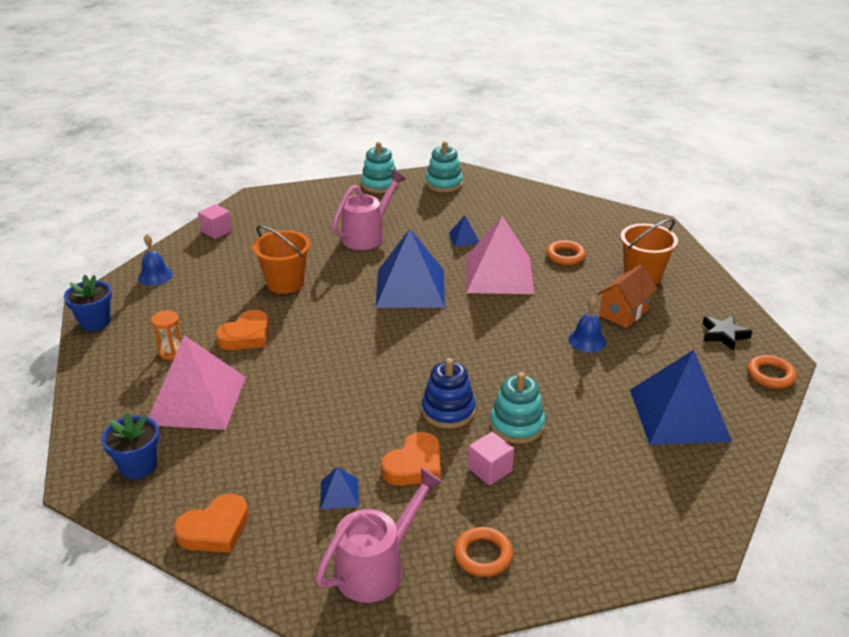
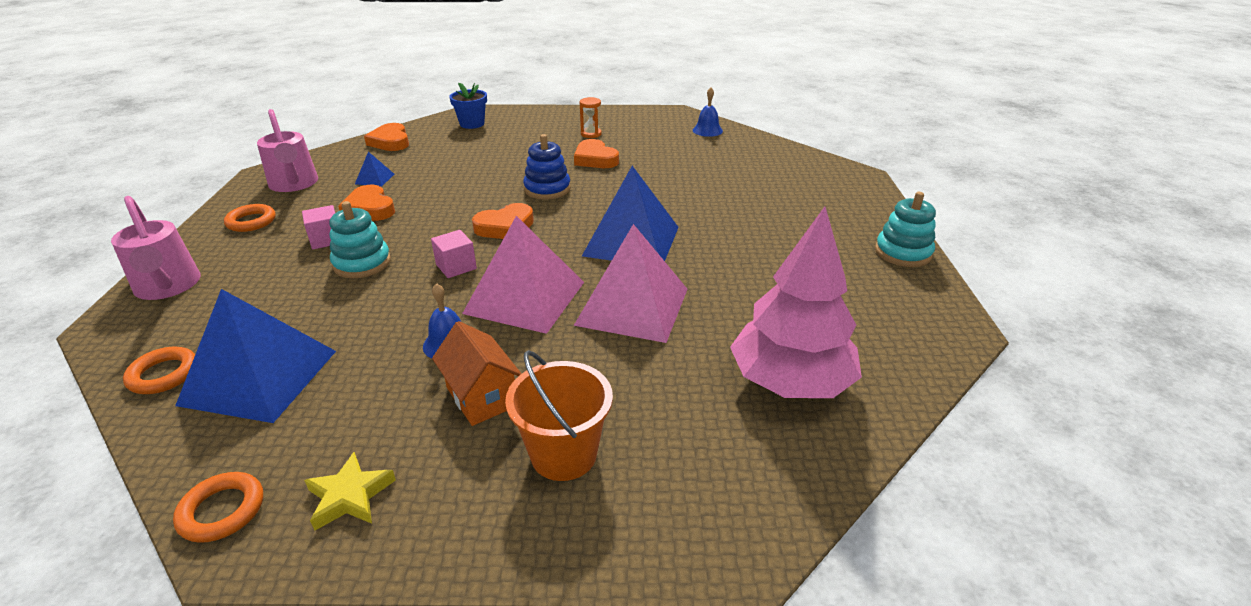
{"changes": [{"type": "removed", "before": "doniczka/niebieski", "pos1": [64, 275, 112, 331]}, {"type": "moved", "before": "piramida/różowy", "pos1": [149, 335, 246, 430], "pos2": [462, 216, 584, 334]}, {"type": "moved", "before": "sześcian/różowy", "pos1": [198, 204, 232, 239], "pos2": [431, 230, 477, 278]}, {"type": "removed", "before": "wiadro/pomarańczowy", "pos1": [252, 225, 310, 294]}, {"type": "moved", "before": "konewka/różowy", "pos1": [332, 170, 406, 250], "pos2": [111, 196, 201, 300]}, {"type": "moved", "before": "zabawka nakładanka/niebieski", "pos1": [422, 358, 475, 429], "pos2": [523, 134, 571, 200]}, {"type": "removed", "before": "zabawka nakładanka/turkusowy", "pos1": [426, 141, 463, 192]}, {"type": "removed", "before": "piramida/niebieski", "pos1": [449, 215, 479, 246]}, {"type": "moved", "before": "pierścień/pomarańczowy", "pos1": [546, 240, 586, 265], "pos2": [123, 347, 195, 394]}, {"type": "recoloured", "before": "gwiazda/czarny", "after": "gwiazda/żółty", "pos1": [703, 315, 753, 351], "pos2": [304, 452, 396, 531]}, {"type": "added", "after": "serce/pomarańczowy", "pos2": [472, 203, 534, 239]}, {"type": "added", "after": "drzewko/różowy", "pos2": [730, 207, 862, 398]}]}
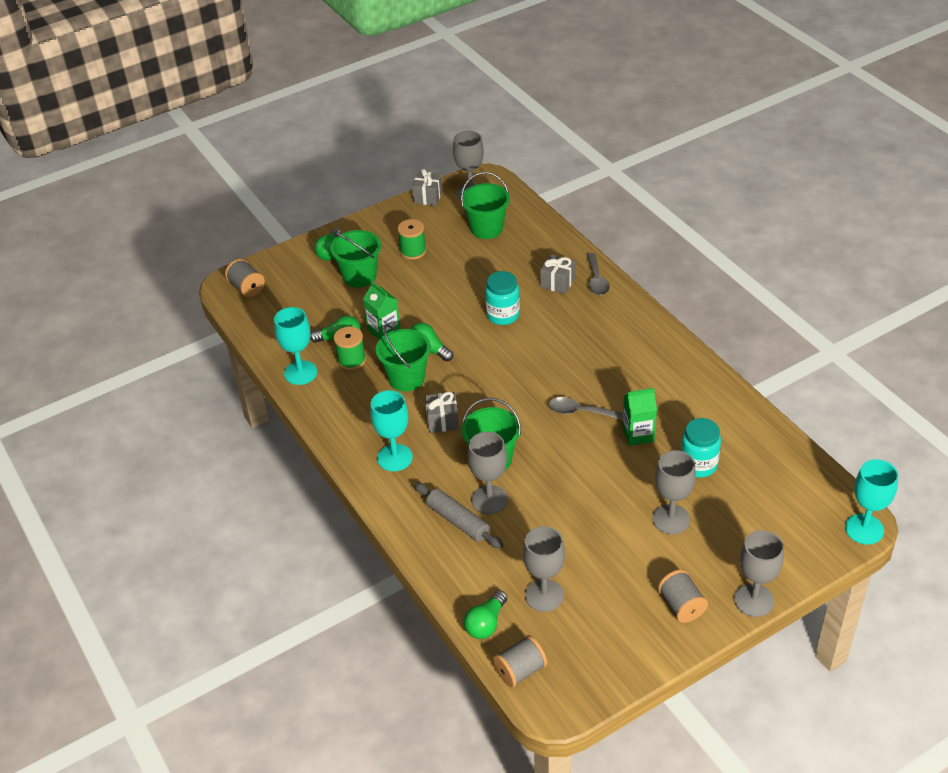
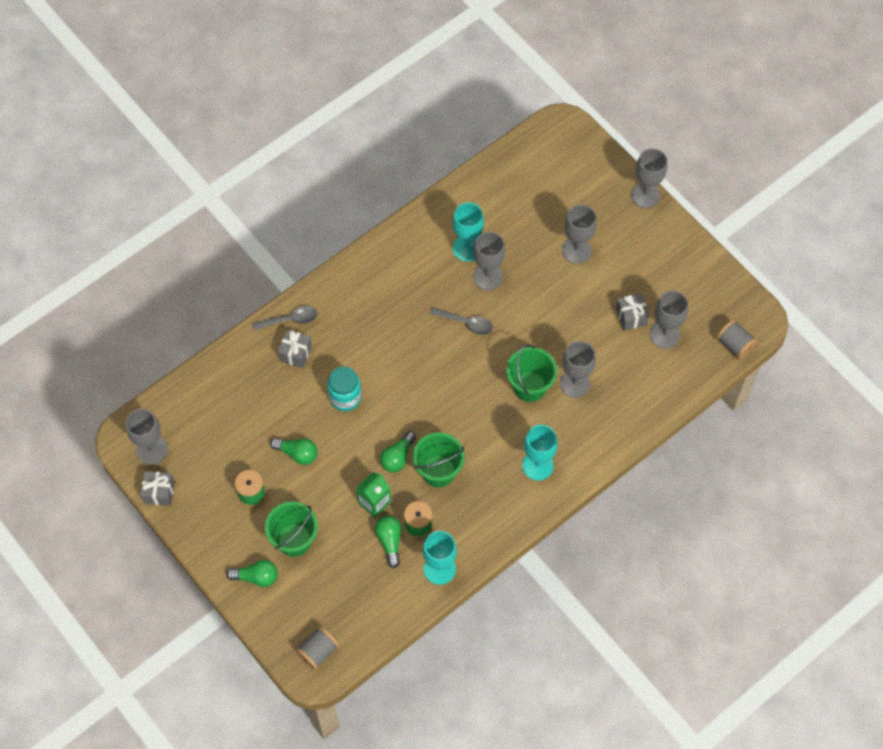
{"changes": [{"type": "removed", "before": "wałek do ciasta/szary", "pos1": [414, 482, 503, 549]}, {"type": "moved", "before": "prezent/szary", "pos1": [425, 392, 459, 433], "pos2": [616, 293, 649, 331]}, {"type": "removed", "before": "wiadro/zielony", "pos1": [461, 172, 510, 239]}, {"type": "moved", "before": "żarówka/zielony", "pos1": [464, 590, 507, 639], "pos2": [270, 438, 318, 465]}, {"type": "turned", "before": "łyżka/szary", "pos1": [548, 397, 623, 420], "pos2": [430, 307, 493, 335], "turn": -75}, {"type": "replaced", "before": "karton mleka/zielony", "after": "kielich/szary", "pos1": [622, 388, 657, 446], "pos2": [473, 232, 505, 290]}, {"type": "removed", "before": "szpulka/szary", "pos1": [658, 570, 708, 623]}, {"type": "removed", "before": "słoik/turkusowy", "pos1": [681, 418, 721, 478]}, {"type": "moved", "before": "kielich/turkusowy", "pos1": [845, 460, 898, 544], "pos2": [453, 202, 484, 262]}]}
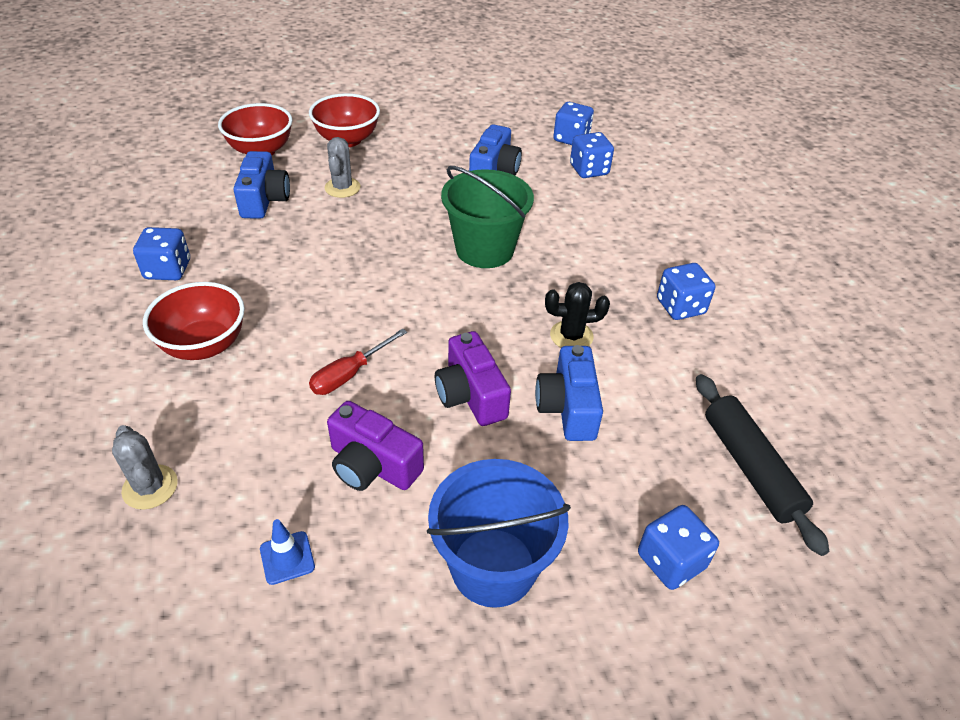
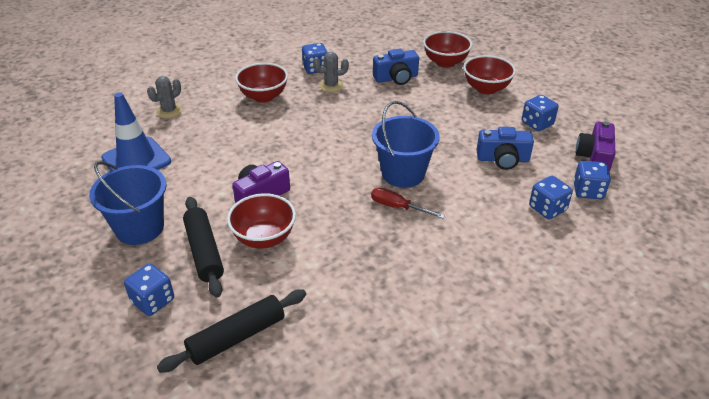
{"changes": [{"type": "resized", "before": "pachołek/niebieski", "pos1": [260, 519, 315, 585], "pos2": [101, 92, 171, 171], "scale": 2.32}, {"type": "moved", "before": "śrubokręt/czerwony", "pos1": [309, 328, 407, 395], "pos2": [371, 188, 445, 218]}, {"type": "moved", "before": "kaktus/szary", "pos1": [324, 137, 360, 198], "pos2": [313, 52, 349, 92]}, {"type": "moved", "before": "aparat fotograficzny/fioletowy", "pos1": [327, 401, 424, 491], "pos2": [576, 121, 616, 172]}, {"type": "recoloured", "before": "wiadro/zielony", "after": "wiadro/niebieski", "pos1": [441, 166, 534, 268], "pos2": [372, 101, 440, 188]}, {"type": "replaced", "before": "aparat fotograficzny/niebieski", "after": "miska/czerwony", "pos1": [535, 345, 603, 441], "pos2": [227, 193, 296, 249]}, {"type": "removed", "before": "kaktus/czarny", "pos1": [545, 282, 610, 348]}, {"type": "moved", "before": "kostka do gry/niebieski", "pos1": [657, 263, 715, 320], "pos2": [522, 95, 559, 131]}, {"type": "added", "after": "wałek do ciasta/czarny", "pos2": [183, 197, 224, 298]}]}
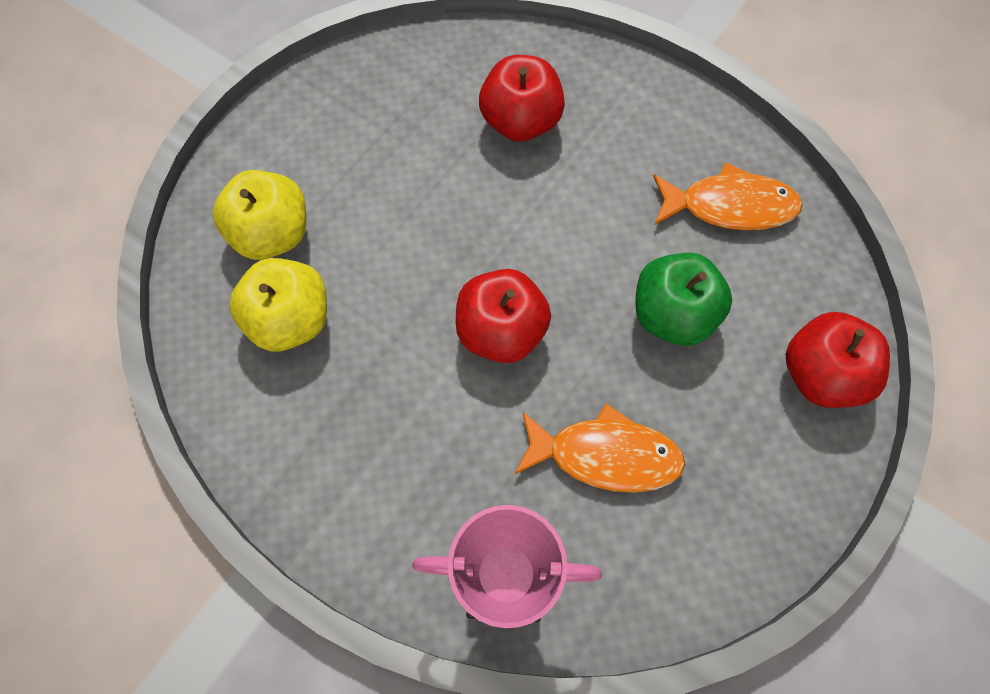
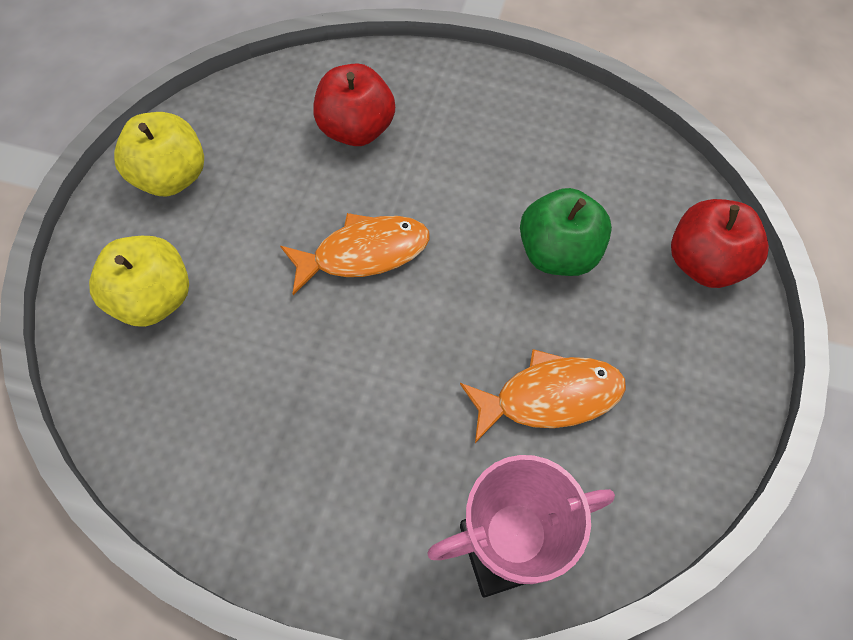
{"changes": [{"type": "moved", "before": "jabłko/żółty", "pos1": [229, 258, 327, 351], "pos2": [114, 112, 204, 196]}, {"type": "removed", "before": "jabłko/czerwony", "pos1": [456, 269, 551, 363]}, {"type": "moved", "before": "ryba/pomarańczowy", "pos1": [653, 162, 803, 230], "pos2": [280, 213, 430, 295]}]}
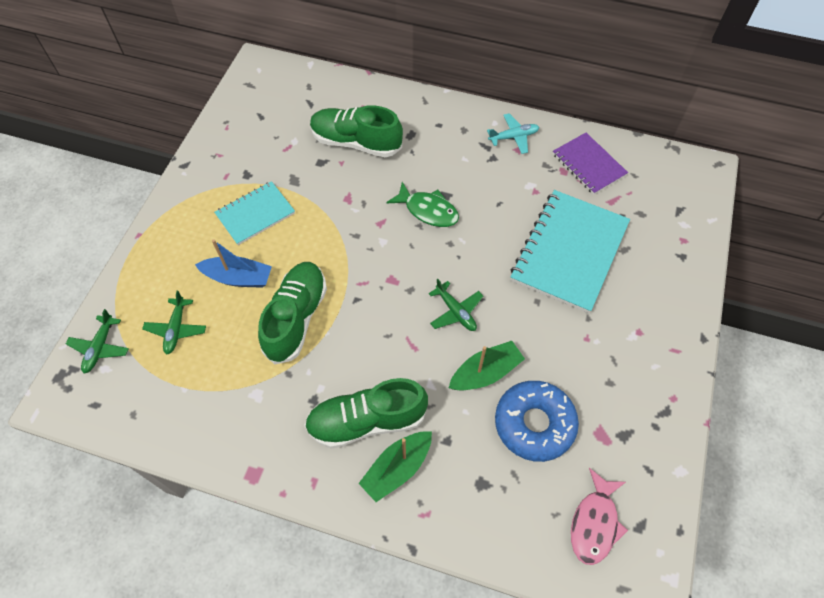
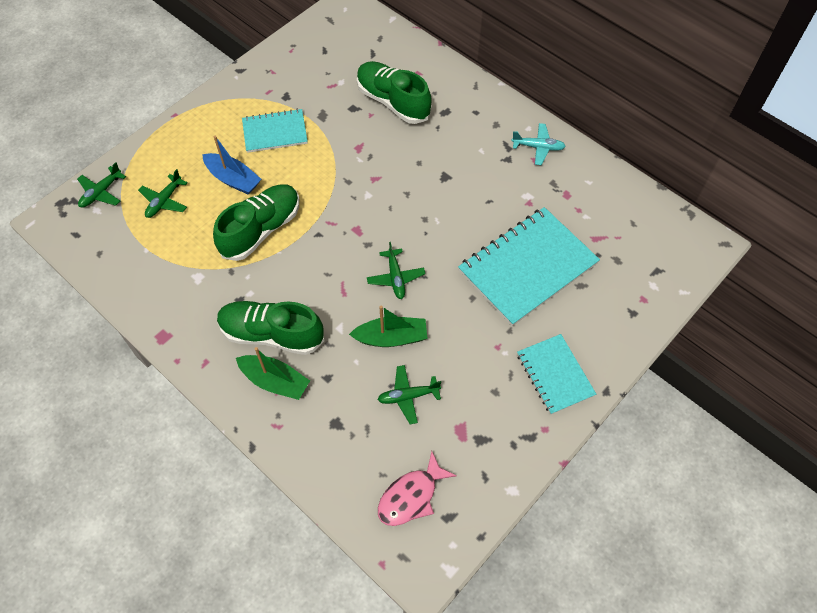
{"changes": [{"type": "turned", "before": "łódka/zielony", "pos1": [359, 431, 432, 502], "pos2": [236, 347, 310, 400], "turn": -135}, {"type": "removed", "before": "ryba/zielony", "pos1": [386, 182, 459, 227]}, {"type": "replaced", "before": "donut/niebieski", "after": "samolot/zielony", "pos1": [495, 381, 579, 462], "pos2": [377, 365, 441, 424]}, {"type": "removed", "before": "zeszyt/fioletowy", "pos1": [553, 133, 628, 195]}, {"type": "added", "after": "zeszyt/turkusowy", "pos2": [517, 334, 596, 415]}]}
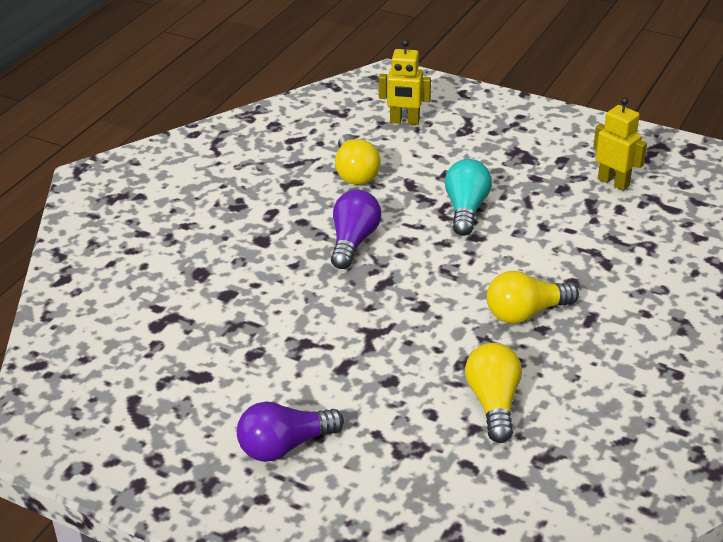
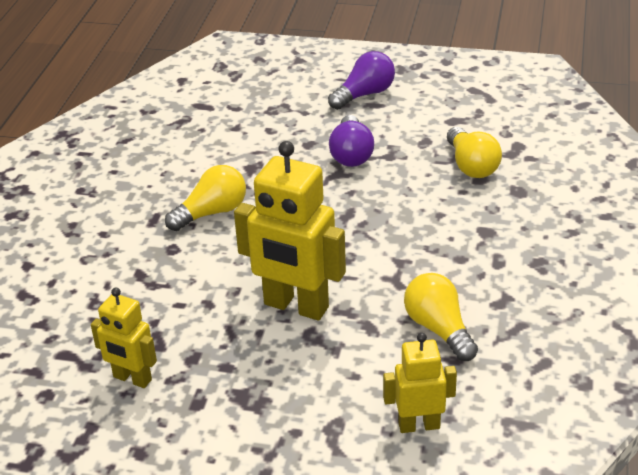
{"changes": [{"type": "moved", "before": "żarówka/fioletowy", "pos1": [331, 190, 381, 269], "pos2": [329, 115, 374, 167]}, {"type": "replaced", "before": "żarówka/turkusowy", "after": "robot/żółty", "pos1": [445, 159, 492, 236], "pos2": [234, 141, 346, 320]}, {"type": "moved", "before": "żarówka/żółty", "pos1": [465, 343, 522, 443], "pos2": [447, 127, 502, 178]}]}
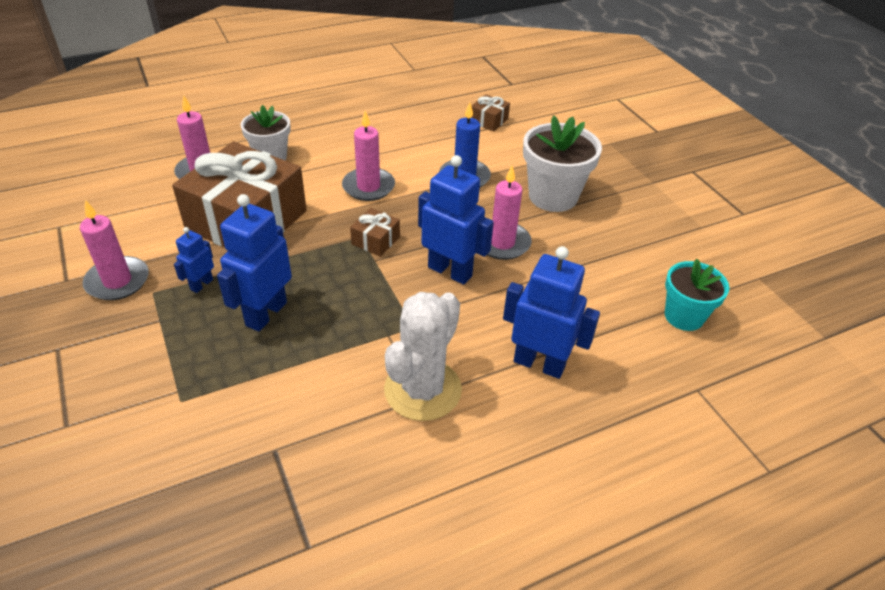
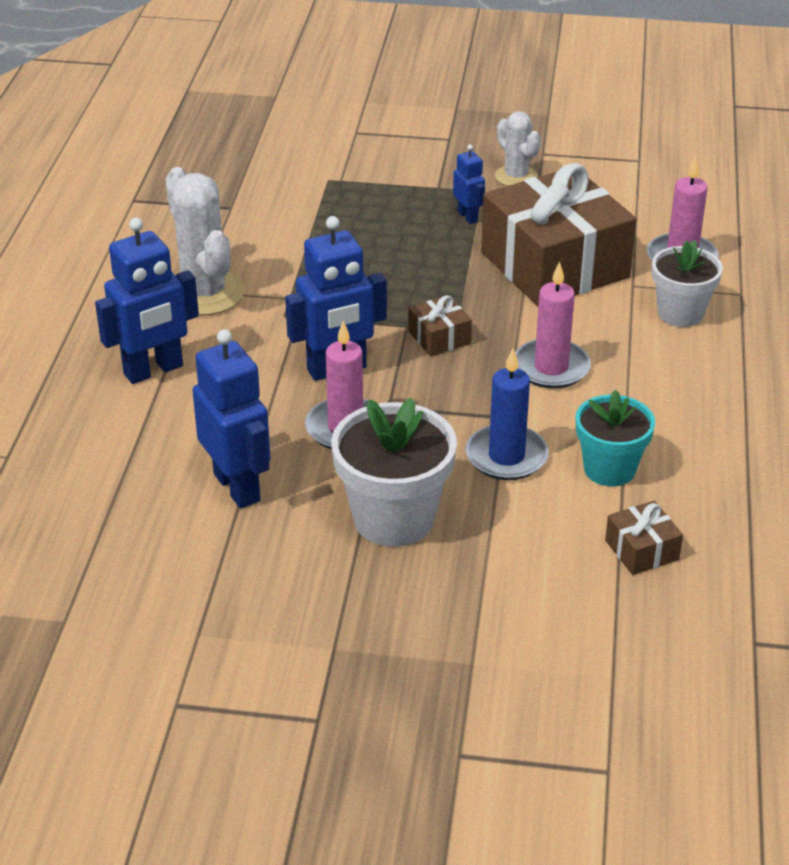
{"changes": [{"type": "replaced", "before": "świeca/różowy", "after": "kaktus/biały", "pos1": [80, 200, 149, 300], "pos2": [495, 111, 541, 186]}, {"type": "moved", "before": "robot/niebieski", "pos1": [217, 194, 292, 331], "pos2": [192, 329, 271, 508]}, {"type": "moved", "before": "doniczka/turkusowy", "pos1": [665, 259, 729, 331], "pos2": [576, 390, 655, 487]}]}
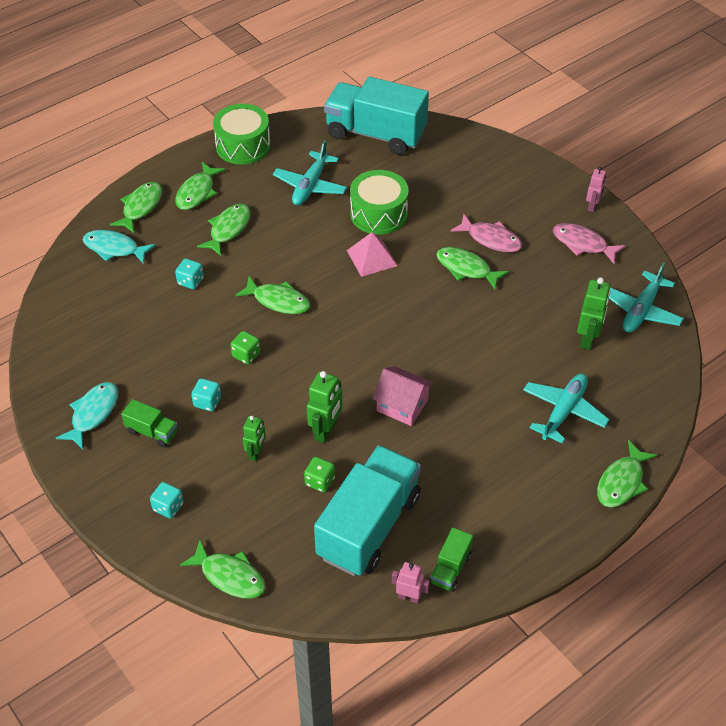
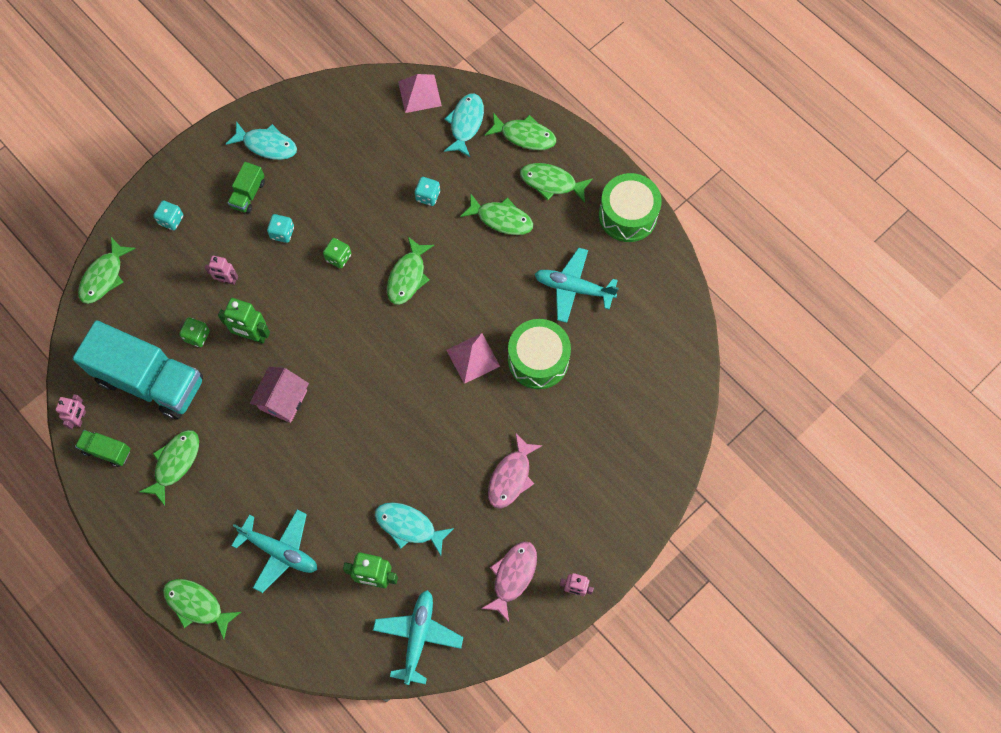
{"changes": [{"type": "recoloured", "before": "robot/zielony", "after": "robot/różowy", "pos1": [243, 416, 266, 461], "pos2": [205, 256, 238, 285]}, {"type": "removed", "before": "ciężarówka/turkusowy", "pos1": [324, 77, 429, 155]}, {"type": "moved", "before": "ryba/zielony", "pos1": [436, 247, 509, 289], "pos2": [139, 430, 199, 506]}, {"type": "turned", "before": "samolot/turkusowy", "pos1": [609, 263, 684, 333], "pos2": [373, 590, 463, 685], "turn": 75}, {"type": "added", "after": "ryba/turkusowy", "pos2": [375, 502, 454, 555]}, {"type": "added", "after": "piramida/różowy", "pos2": [398, 74, 442, 113]}]}
